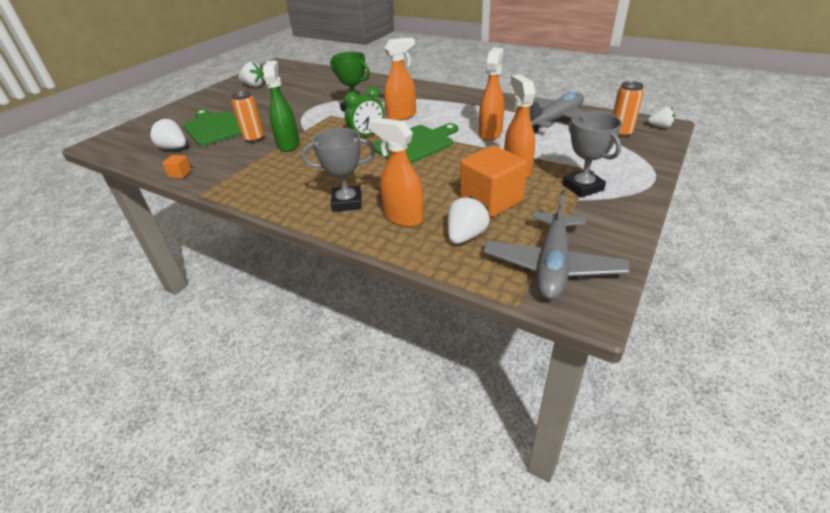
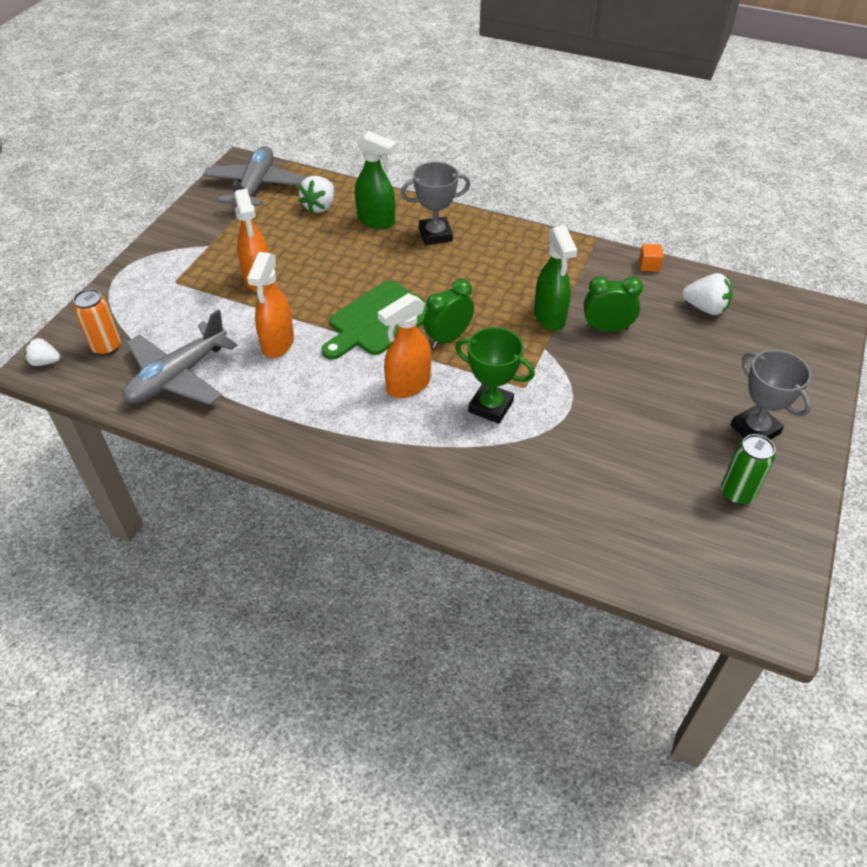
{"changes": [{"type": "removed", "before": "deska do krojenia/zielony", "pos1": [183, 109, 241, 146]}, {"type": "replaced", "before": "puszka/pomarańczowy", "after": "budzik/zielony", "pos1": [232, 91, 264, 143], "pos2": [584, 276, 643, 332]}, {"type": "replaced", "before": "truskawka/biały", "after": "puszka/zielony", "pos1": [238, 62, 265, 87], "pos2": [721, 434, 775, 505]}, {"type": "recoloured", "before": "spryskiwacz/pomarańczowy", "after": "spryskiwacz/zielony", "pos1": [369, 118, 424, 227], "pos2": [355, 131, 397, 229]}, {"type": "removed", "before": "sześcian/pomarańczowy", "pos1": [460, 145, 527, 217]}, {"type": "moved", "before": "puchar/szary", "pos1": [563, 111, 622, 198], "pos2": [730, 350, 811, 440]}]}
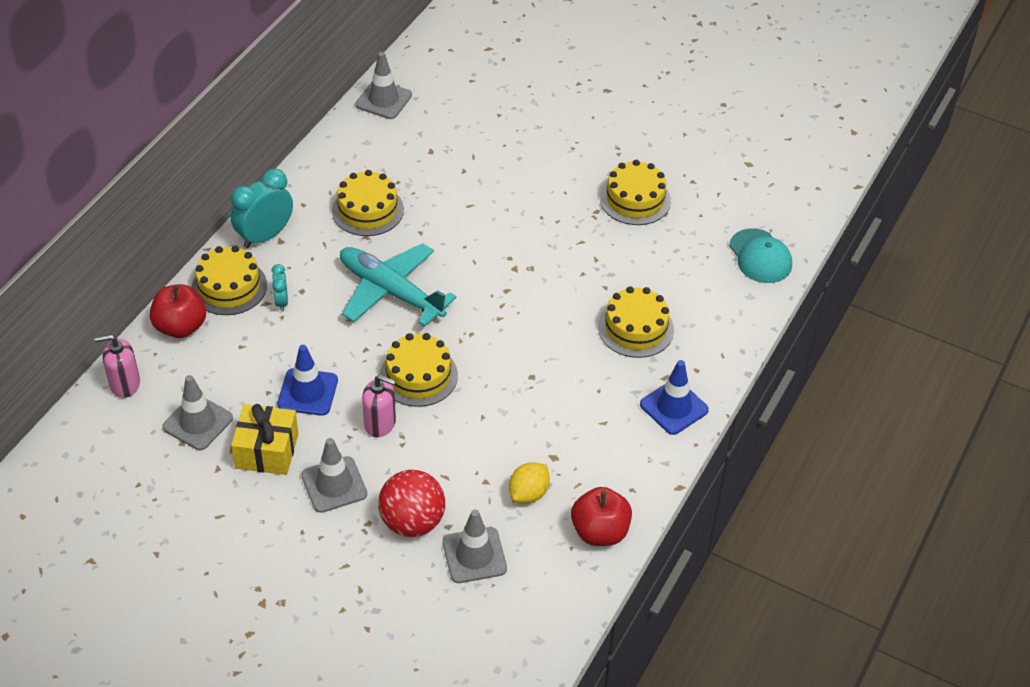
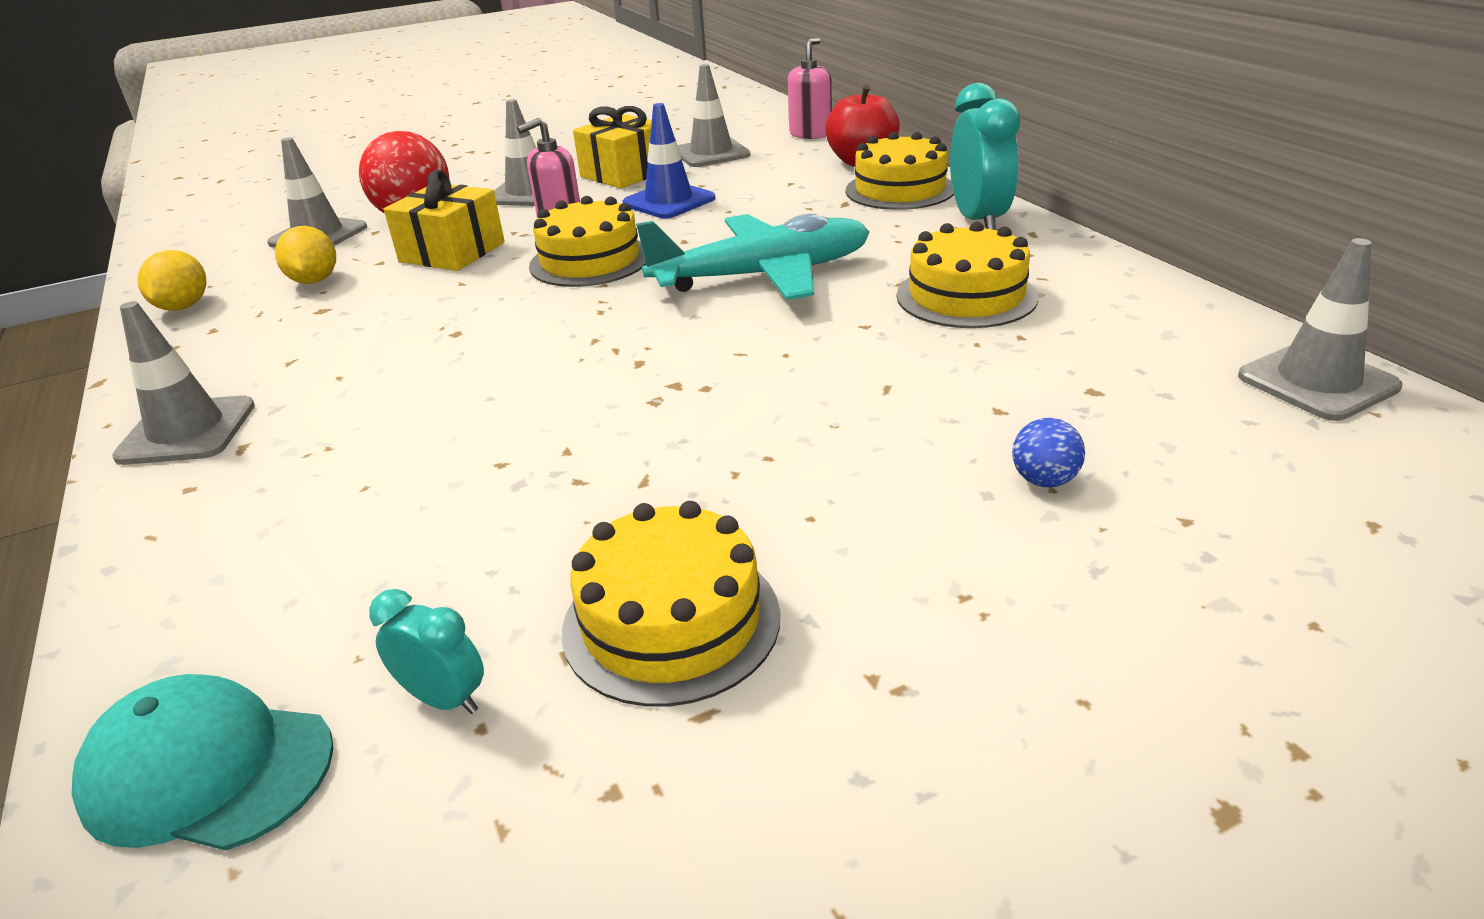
{"changes": [{"type": "moved", "before": "budzik/turkusowy", "pos1": [271, 264, 288, 311], "pos2": [369, 589, 484, 714]}, {"type": "replaced", "before": "jabłko/czerwony", "after": "cytryna/żółty", "pos1": [571, 487, 632, 546], "pos2": [137, 250, 207, 311]}, {"type": "removed", "before": "tort/żółty", "pos1": [598, 286, 674, 358]}, {"type": "recoloured", "before": "pachołek/niebieski", "after": "pachołek/szary", "pos1": [640, 360, 709, 435], "pos2": [112, 301, 255, 465]}, {"type": "added", "after": "prezent/żółty", "pos2": [384, 170, 505, 271]}, {"type": "added", "after": "piłka/niebieski", "pos2": [1012, 418, 1085, 487]}]}
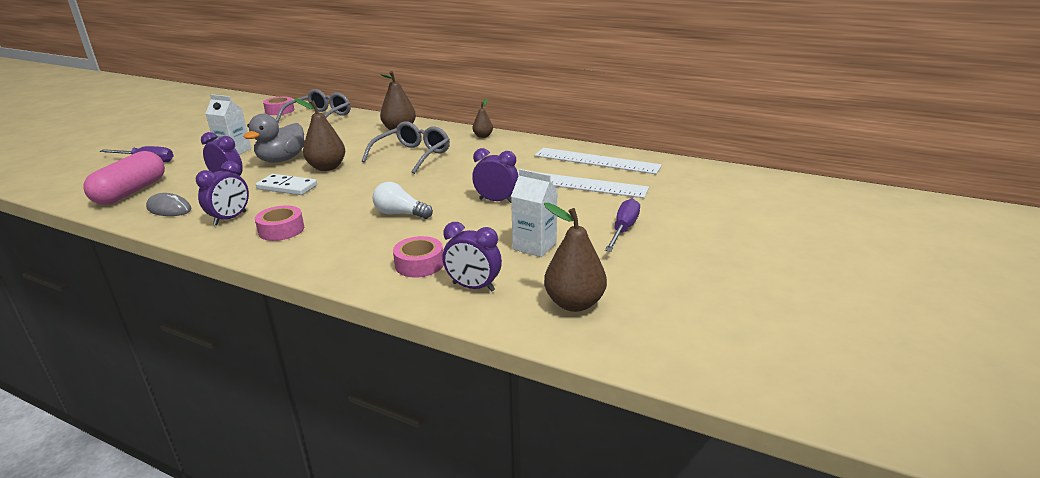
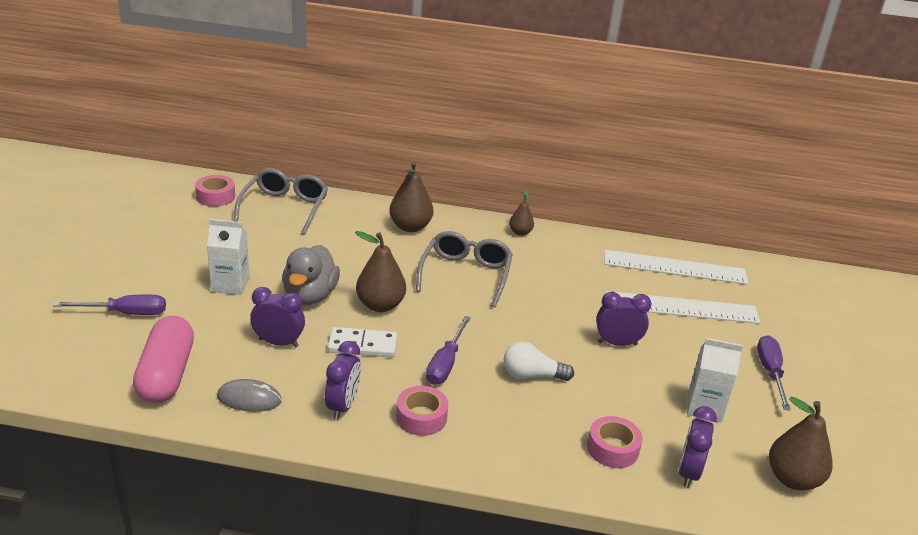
{"changes": [{"type": "turned", "before": "budzik/fioletowy", "pos1": [442, 222, 502, 292], "pos2": [679, 406, 717, 488], "turn": 105}, {"type": "added", "after": "śrubokręt/fioletowy", "pos2": [426, 316, 471, 385]}]}
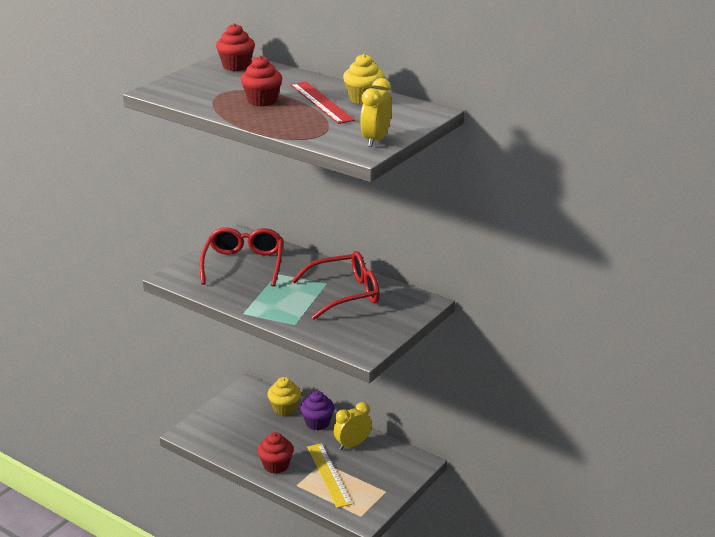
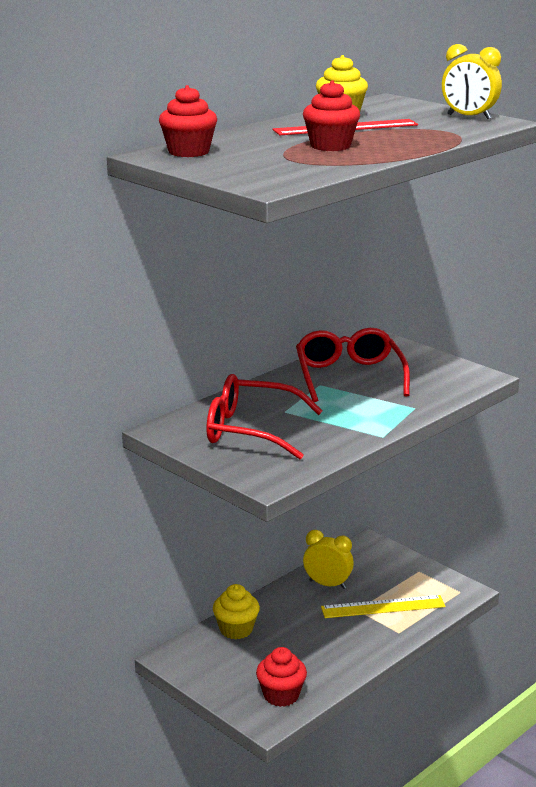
{"changes": [{"type": "moved", "before": "muffinka/czerwony", "pos1": [258, 432, 294, 474], "pos2": [256, 647, 307, 707]}, {"type": "removed", "before": "muffinka/fioletowy", "pos1": [300, 391, 334, 431]}, {"type": "turned", "before": "budzik/żółty", "pos1": [334, 402, 372, 450], "pos2": [303, 530, 354, 589], "turn": 135}]}
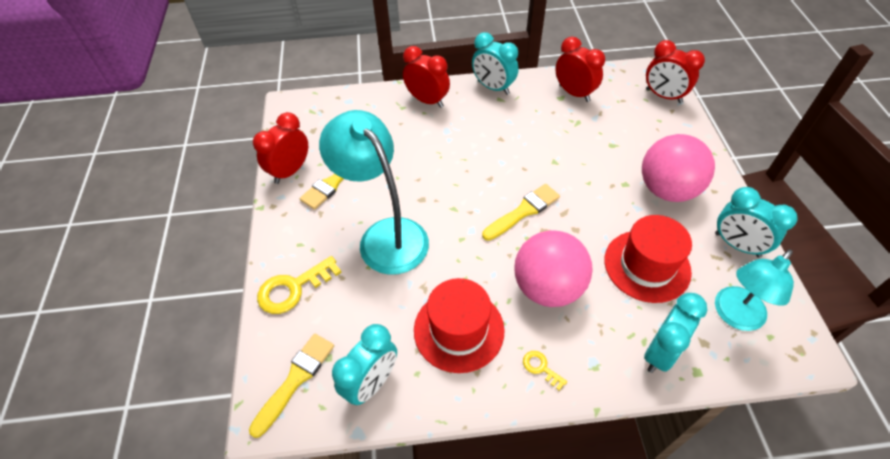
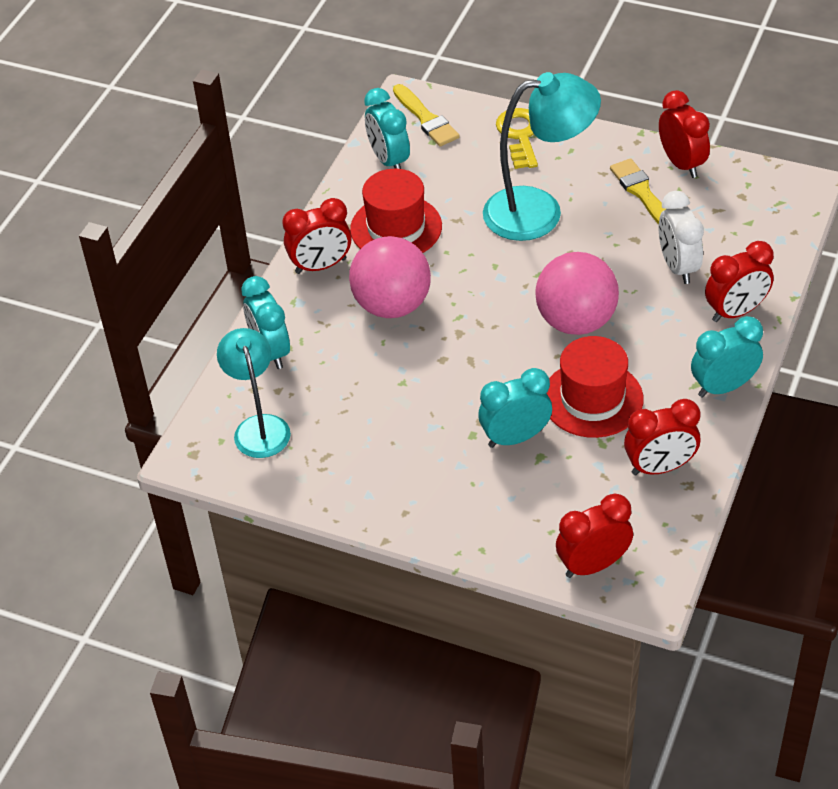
{"changes": [{"type": "removed", "before": "pędzel/żółty", "pos1": [482, 184, 560, 241]}, {"type": "replaced", "before": "klucz/żółty", "after": "budzik/czerwony", "pos1": [523, 351, 567, 391], "pos2": [282, 198, 352, 274]}, {"type": "moved", "before": "kapelusz/czerwony", "pos1": [604, 215, 692, 303], "pos2": [547, 336, 644, 438]}, {"type": "moved", "before": "piłka/różowy", "pos1": [642, 134, 715, 202], "pos2": [535, 252, 619, 335]}, {"type": "moved", "before": "budzik/turkusowy", "pos1": [715, 187, 798, 258], "pos2": [478, 368, 552, 448]}, {"type": "added", "after": "budzik/biały", "pos2": [659, 191, 704, 284]}]}
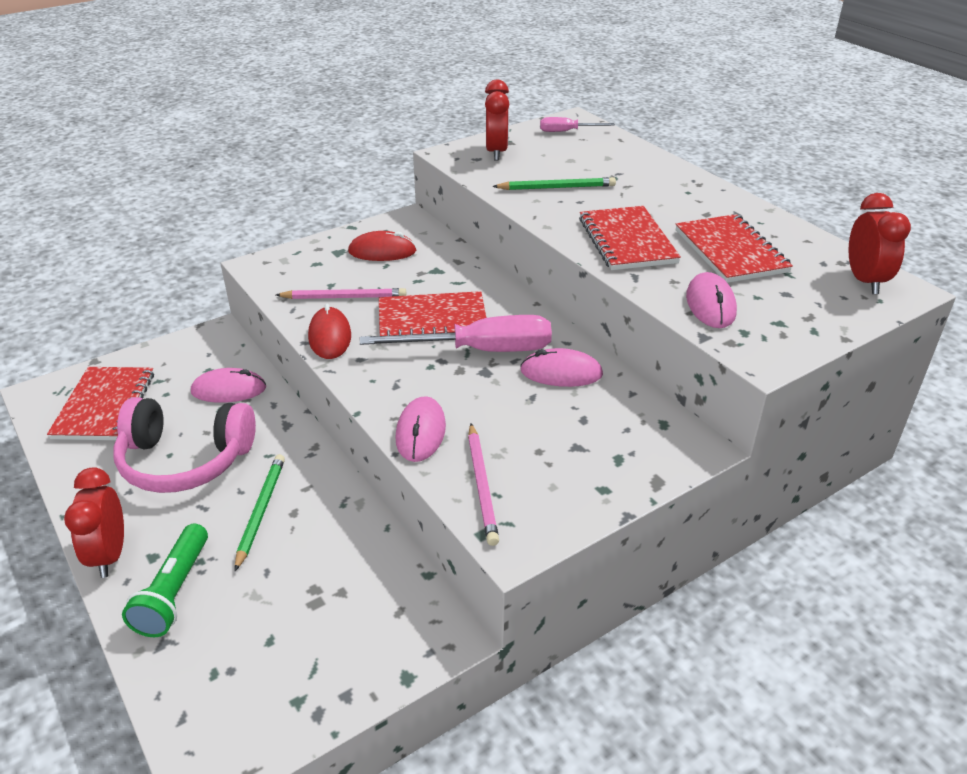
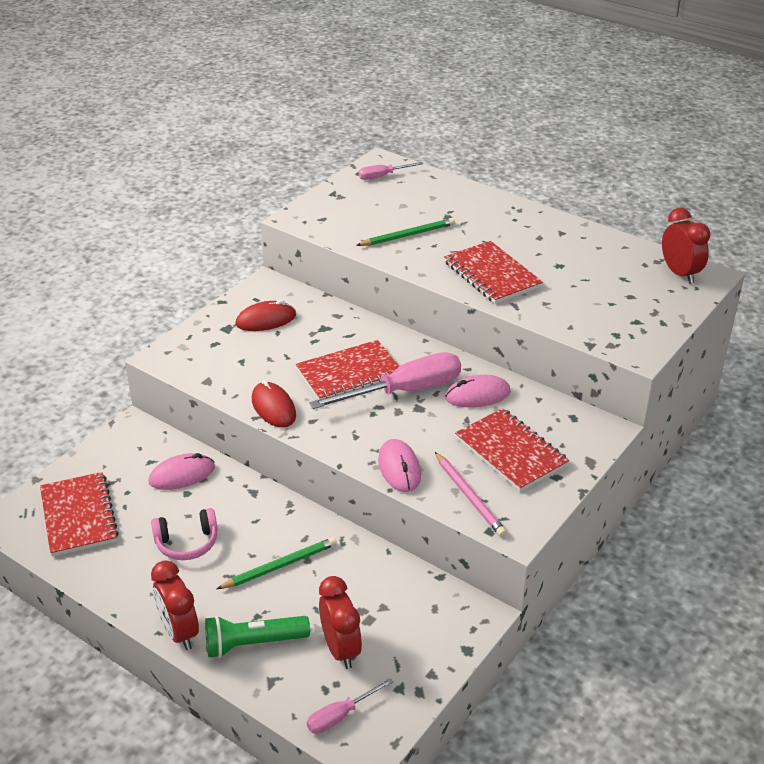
{"changes": [{"type": "resized", "before": "słuchawki/różowy", "pos1": [113, 397, 256, 493], "pos2": [151, 508, 218, 560], "scale": 0.57}, {"type": "turned", "before": "latarka/zielony", "pos1": [122, 524, 208, 637], "pos2": [205, 615, 310, 658], "turn": 90}, {"type": "turned", "before": "ołówek/zielony", "pos1": [235, 454, 285, 571], "pos2": [217, 537, 337, 589], "turn": 75}, {"type": "removed", "before": "ołówek/różowy", "pos1": [276, 288, 406, 299]}, {"type": "moved", "before": "budzik/czerwony", "pos1": [485, 80, 509, 161], "pos2": [319, 576, 362, 669]}, {"type": "moved", "before": "zeszyt/czerwony", "pos1": [676, 214, 793, 283], "pos2": [455, 408, 569, 492]}, {"type": "removed", "before": "myszka/różowy", "pos1": [686, 272, 737, 328]}, {"type": "added", "after": "śrubokręt/różowy", "pos2": [307, 678, 393, 734]}]}
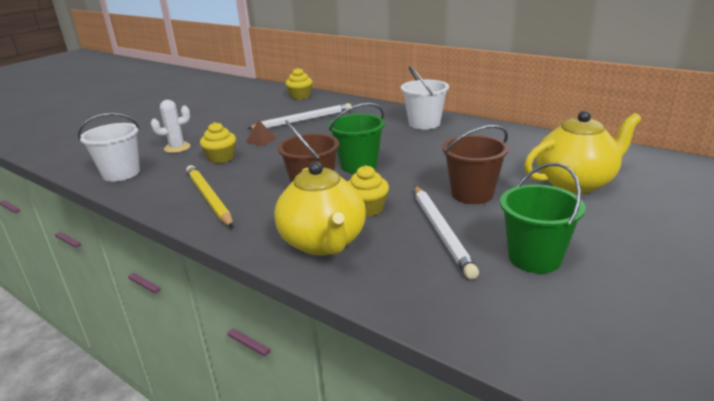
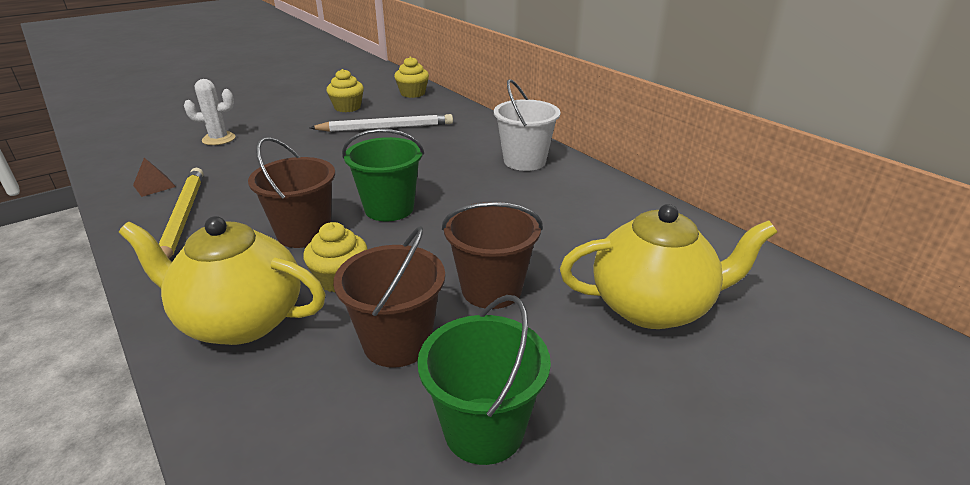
{"changes": [{"type": "removed", "before": "wiadro/biały", "pos1": [78, 113, 140, 182]}, {"type": "moved", "before": "muffinka/żółty", "pos1": [200, 122, 236, 163], "pos2": [326, 69, 364, 112]}, {"type": "moved", "before": "piramida/brązowy", "pos1": [246, 120, 277, 146], "pos2": [133, 158, 176, 197]}, {"type": "turned", "before": "imbryk/żółty", "pos1": [274, 161, 366, 256], "pos2": [119, 216, 325, 345], "turn": 105}, {"type": "replaced", "before": "ołówek/biały", "after": "wiadro/brązowy", "pos1": [414, 186, 479, 279], "pos2": [333, 226, 445, 368]}]}
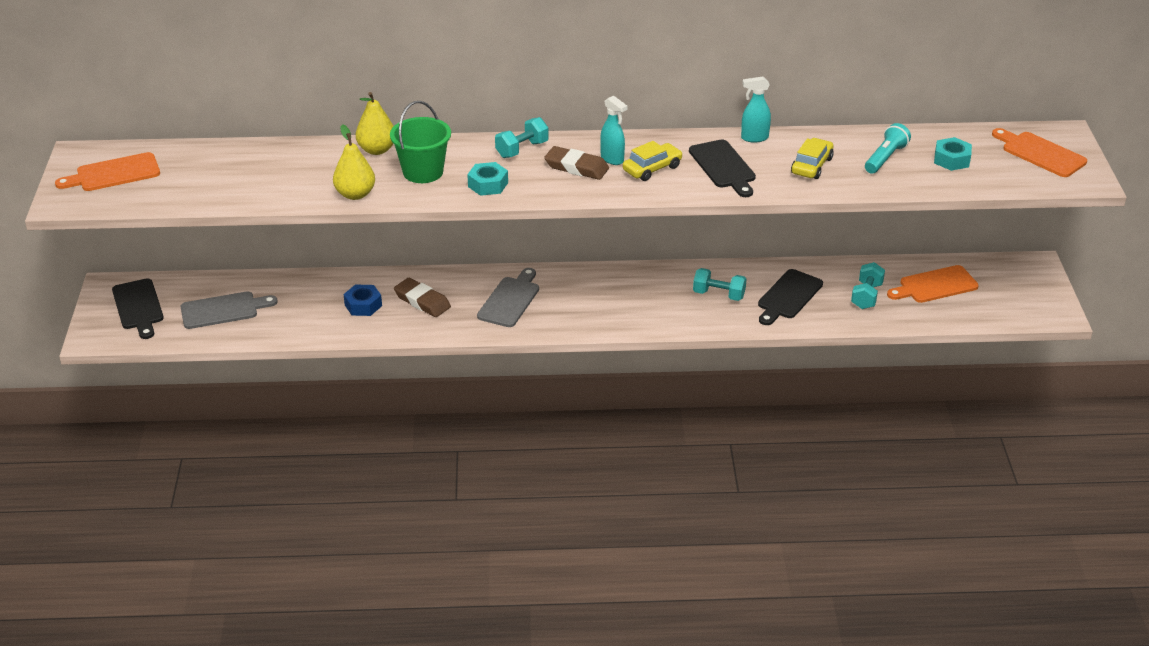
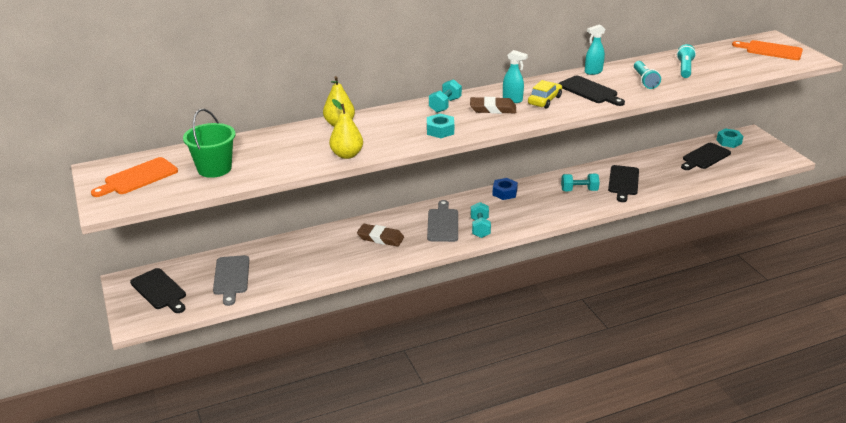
{"changes": [{"type": "turned", "before": "deska do krojenia/szary", "pos1": [180, 292, 278, 329], "pos2": [213, 255, 249, 306], "turn": 120}, {"type": "moved", "before": "nakrętka/niebieski", "pos1": [343, 285, 382, 316], "pos2": [492, 178, 518, 200]}, {"type": "moved", "before": "wiadro/zielony", "pos1": [390, 101, 451, 183], "pos2": [183, 109, 236, 178]}, {"type": "replaced", "before": "samochód/żółty", "after": "latarka/turkusowy", "pos1": [791, 138, 834, 179], "pos2": [634, 61, 661, 89]}, {"type": "moved", "before": "hantel/turkusowy", "pos1": [851, 262, 885, 309], "pos2": [471, 202, 491, 238]}, {"type": "recoloured", "before": "deska do krojenia/pomarańczowy", "after": "deska do krojenia/czarny", "pos1": [887, 265, 979, 303], "pos2": [681, 143, 731, 170]}, {"type": "moved", "before": "nakrętka/turkusowy", "pos1": [934, 137, 972, 171], "pos2": [716, 128, 743, 148]}]}
